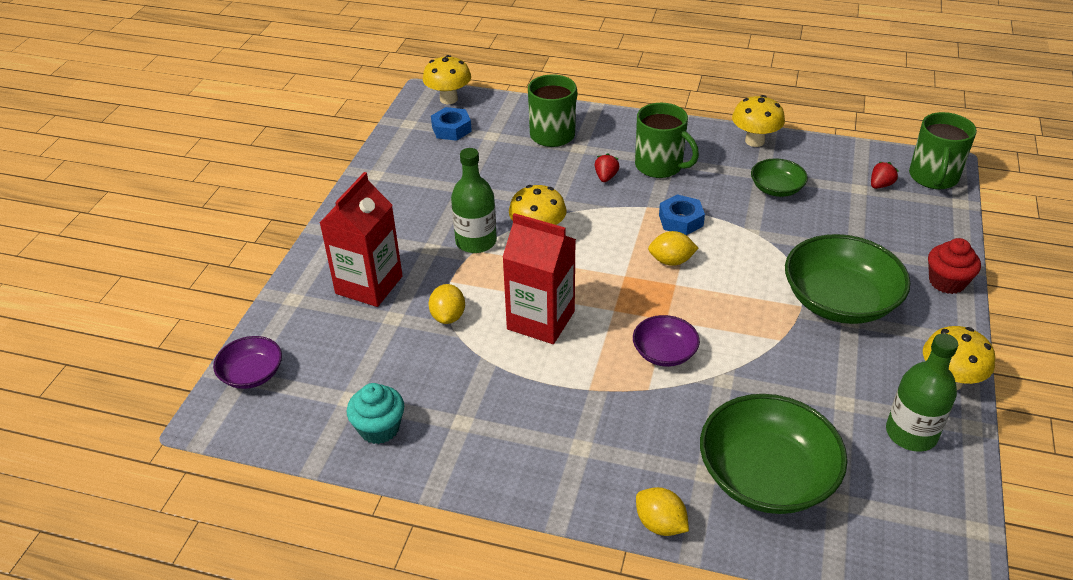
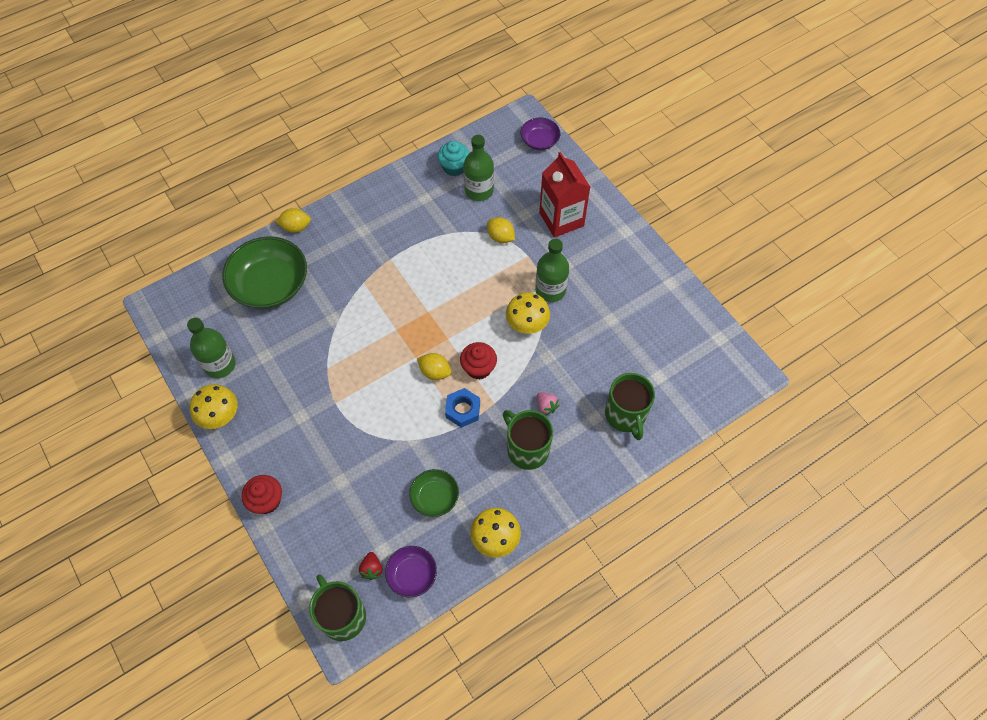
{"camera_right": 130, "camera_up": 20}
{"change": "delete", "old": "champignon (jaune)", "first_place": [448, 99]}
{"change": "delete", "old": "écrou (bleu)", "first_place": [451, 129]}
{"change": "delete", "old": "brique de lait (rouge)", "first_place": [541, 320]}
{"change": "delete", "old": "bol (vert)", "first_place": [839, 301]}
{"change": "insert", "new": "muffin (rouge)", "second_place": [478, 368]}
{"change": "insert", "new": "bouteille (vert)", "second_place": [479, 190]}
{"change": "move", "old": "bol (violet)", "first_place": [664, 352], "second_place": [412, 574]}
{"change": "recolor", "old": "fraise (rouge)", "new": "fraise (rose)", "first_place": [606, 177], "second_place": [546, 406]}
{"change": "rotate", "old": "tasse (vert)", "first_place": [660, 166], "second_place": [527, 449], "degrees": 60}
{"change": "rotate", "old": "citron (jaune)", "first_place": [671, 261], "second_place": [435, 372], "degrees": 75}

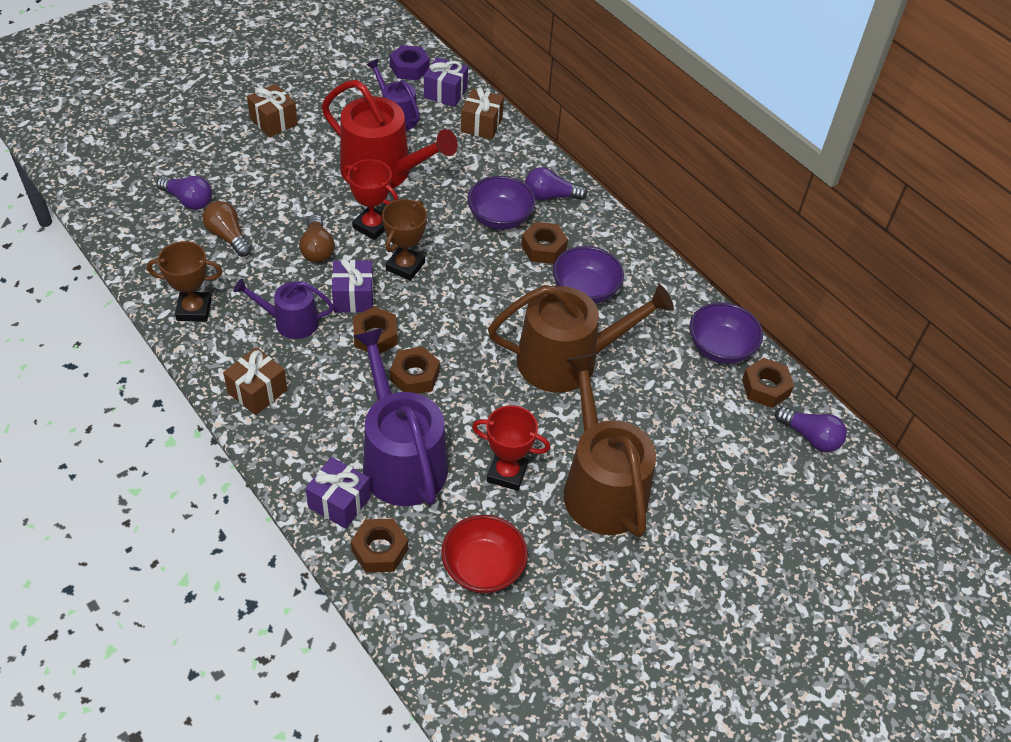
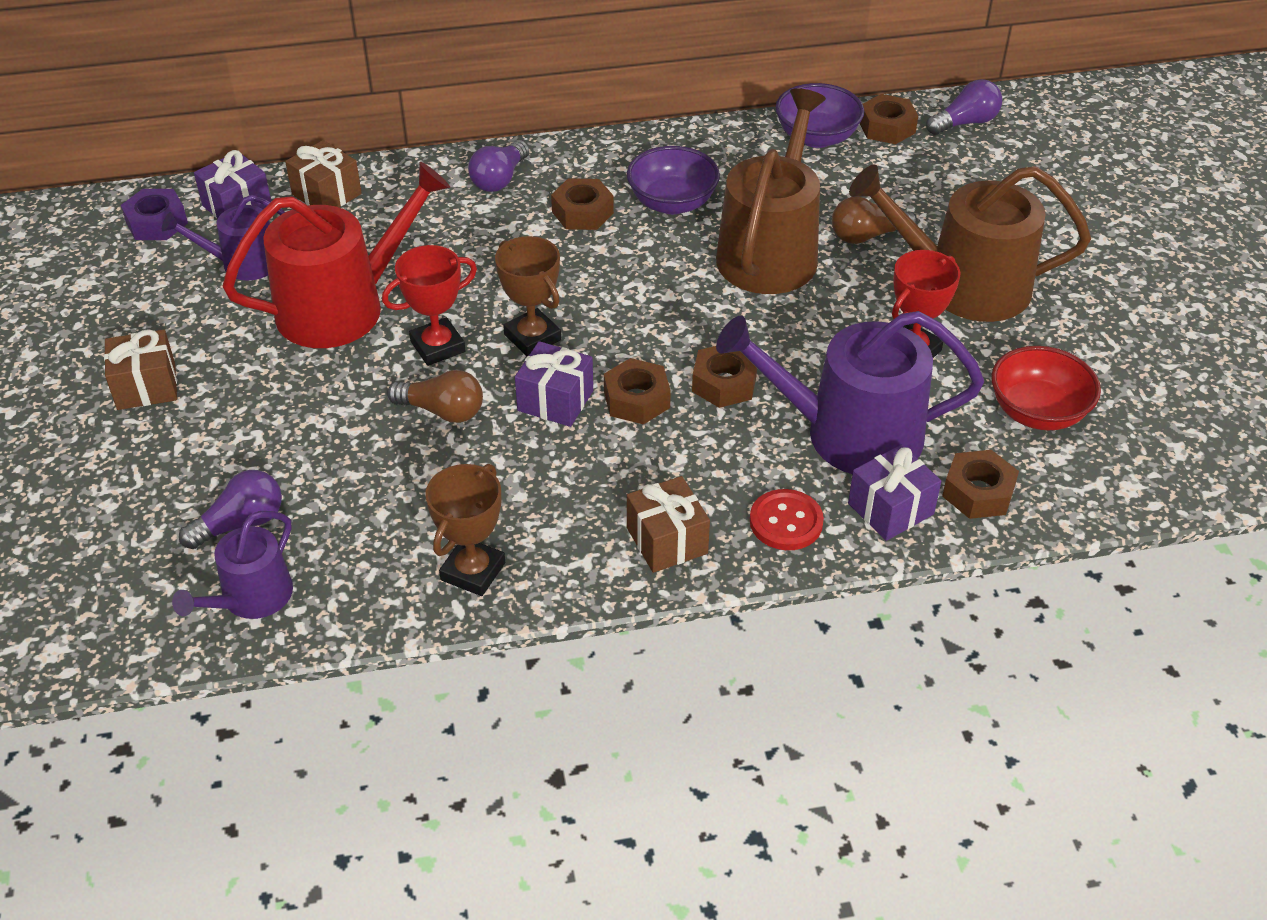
{"camera_right": -60, "camera_up": -5}
{"change": "delete", "old": "bol (violet)", "first_place": [500, 218]}
{"change": "insert", "new": "bouton (rouge)", "second_place": [786, 522]}
{"change": "move", "old": "ampoule (marron)", "first_place": [228, 236], "second_place": [867, 236]}
{"change": "move", "old": "arrosoir (violet)", "first_place": [290, 321], "second_place": [251, 598]}

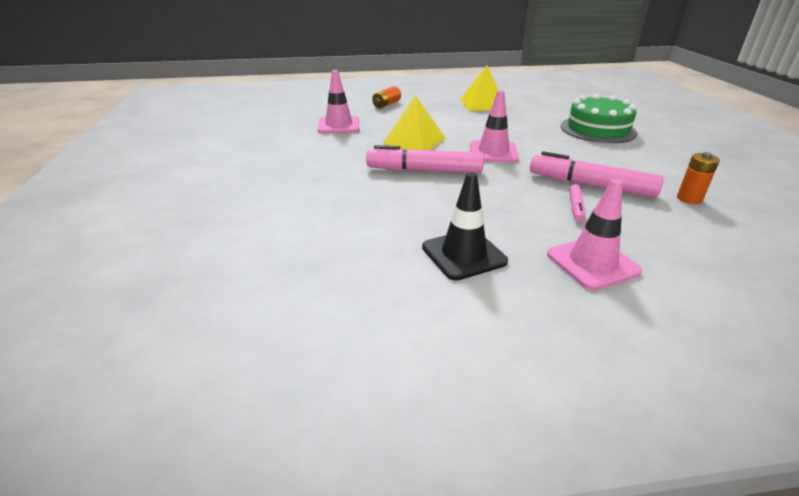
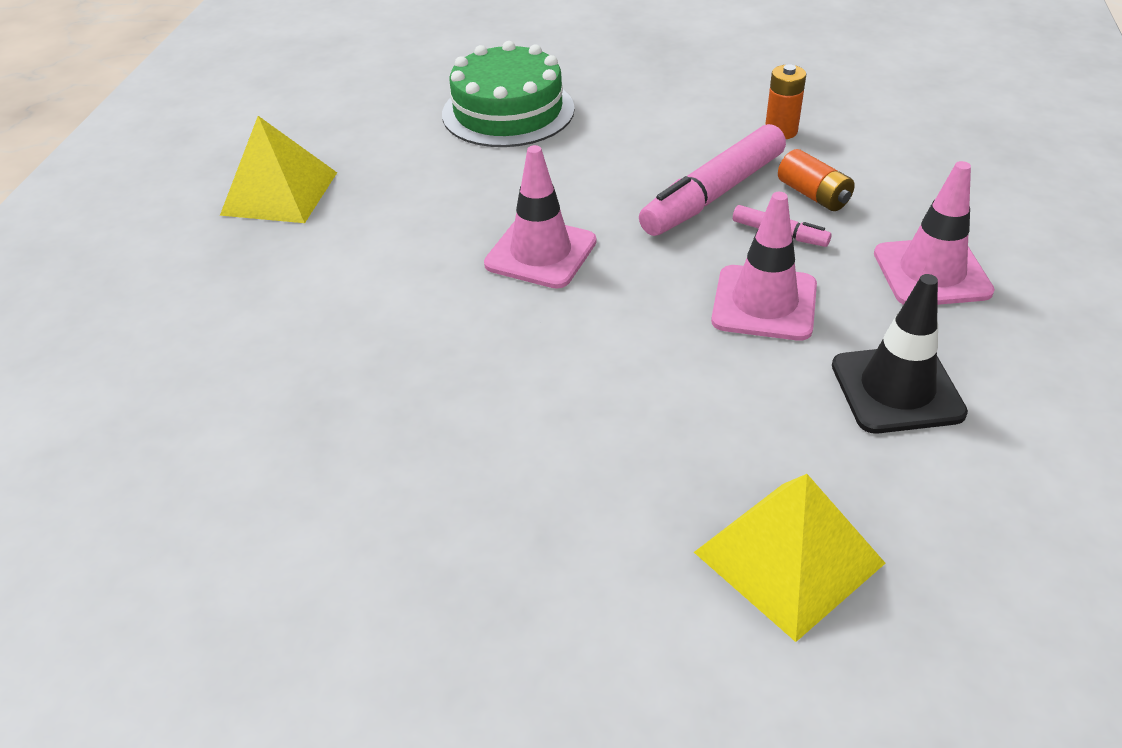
{"camera_right": -70, "camera_up": 10}
{"change": "delete", "old": "feutre (rose)", "first_place": [424, 171]}
{"change": "move", "old": "cône de chantier (rose)", "first_place": [339, 125], "second_place": [764, 303]}
{"change": "move", "old": "pile (orange)", "first_place": [386, 104], "second_place": [813, 195]}
{"change": "move", "old": "pyramide (jaune)", "first_place": [414, 141], "second_place": [788, 557]}

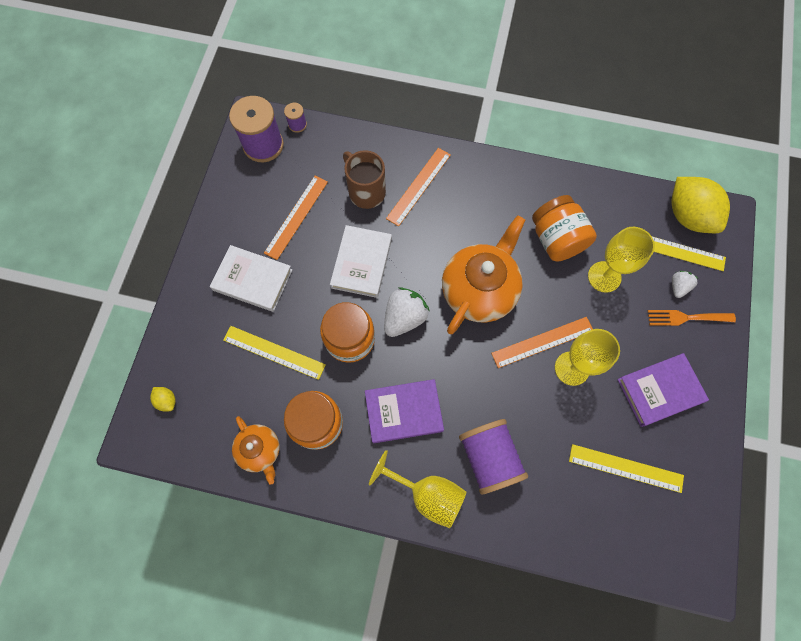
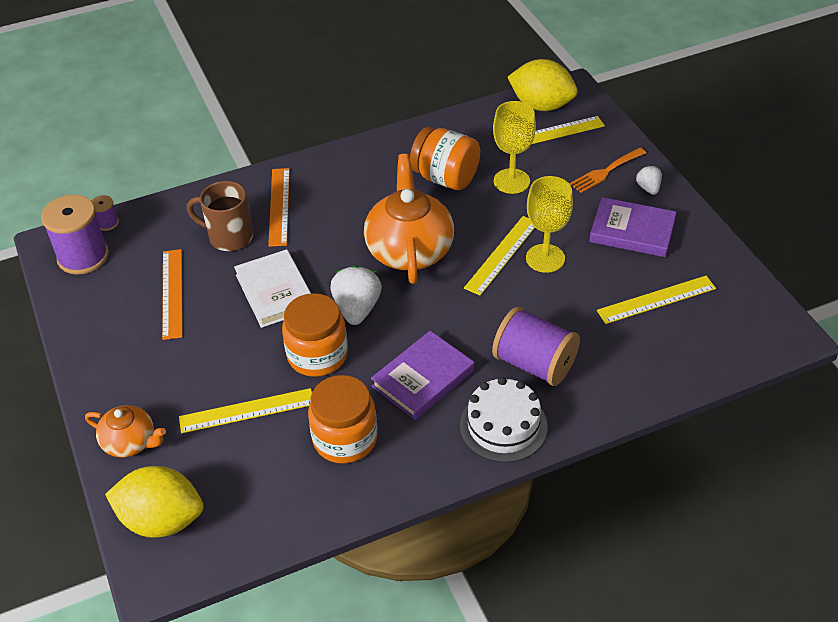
{"camera_right": -35, "camera_up": -25}
{"change": "delete", "old": "livre (blanc)", "first_place": [252, 280]}
{"change": "move", "old": "théière (orange)", "first_place": [260, 450], "second_place": [130, 442]}
{"change": "move", "old": "fraise (blanc)", "first_place": [678, 287], "second_place": [648, 188]}
{"change": "replace", "old": "verre à pied (jaune)", "new": "gâteau (blanc)", "first_place": [426, 493], "second_place": [503, 426]}
{"change": "recolor", "old": "règle (orange)", "new": "règle (jaune)", "first_place": [542, 342], "second_place": [502, 255]}
{"change": "rotate", "old": "livre (violet)", "first_place": [659, 390], "second_place": [632, 231], "degrees": 75}
{"change": "resize", "old": "citron (jaune)", "first_place": [167, 400], "second_place": [162, 520], "factor": 2.41}

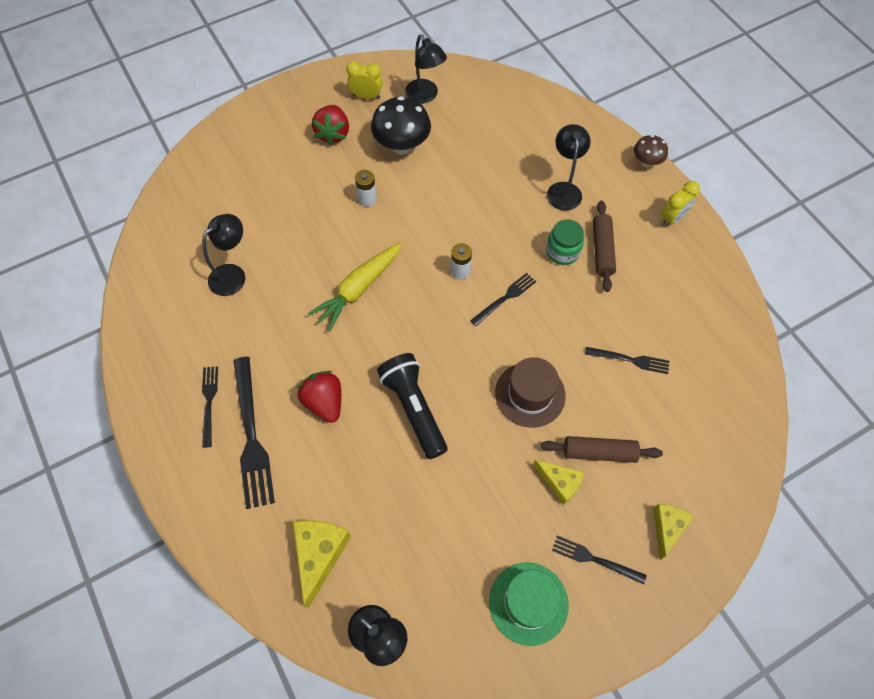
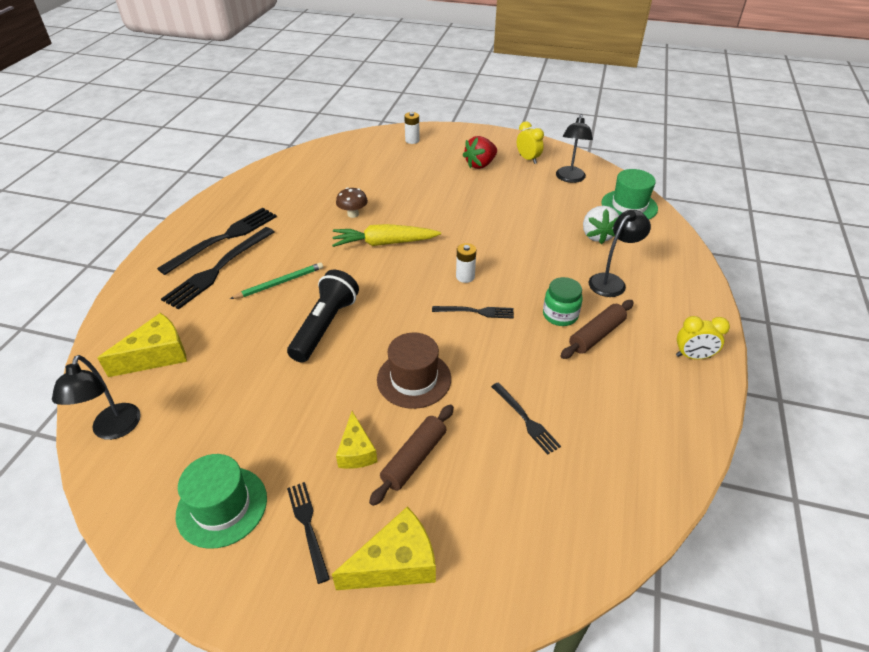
{"camera_right": 45, "camera_up": -20}
{"change": "delete", "old": "lampe (noir)", "first_place": [233, 274]}
{"change": "delete", "old": "champignon (noir)", "first_place": [402, 146]}
{"change": "insert", "new": "fraise (blanc)", "second_place": [597, 235]}
{"change": "insert", "new": "chapeau (vert)", "second_place": [629, 206]}
{"change": "move", "old": "pile (blanc)", "first_place": [367, 199], "second_place": [412, 140]}
{"change": "move", "old": "champignon (marron)", "first_place": [646, 162], "second_place": [353, 214]}
{"change": "replace", "old": "fraise (rouge)", "new": "crayon (vert)", "first_place": [324, 402], "second_place": [280, 283]}
{"change": "rotate", "old": "rouleau à pâtisserie (marron)", "first_place": [599, 452], "second_place": [414, 458], "degrees": 75}
{"change": "resize", "old": "fourchette (noir)", "first_place": [209, 402], "second_place": [224, 238], "factor": 1.81}
{"change": "resize", "old": "fromage (jaune)", "first_place": [667, 528], "second_place": [396, 563], "factor": 1.53}

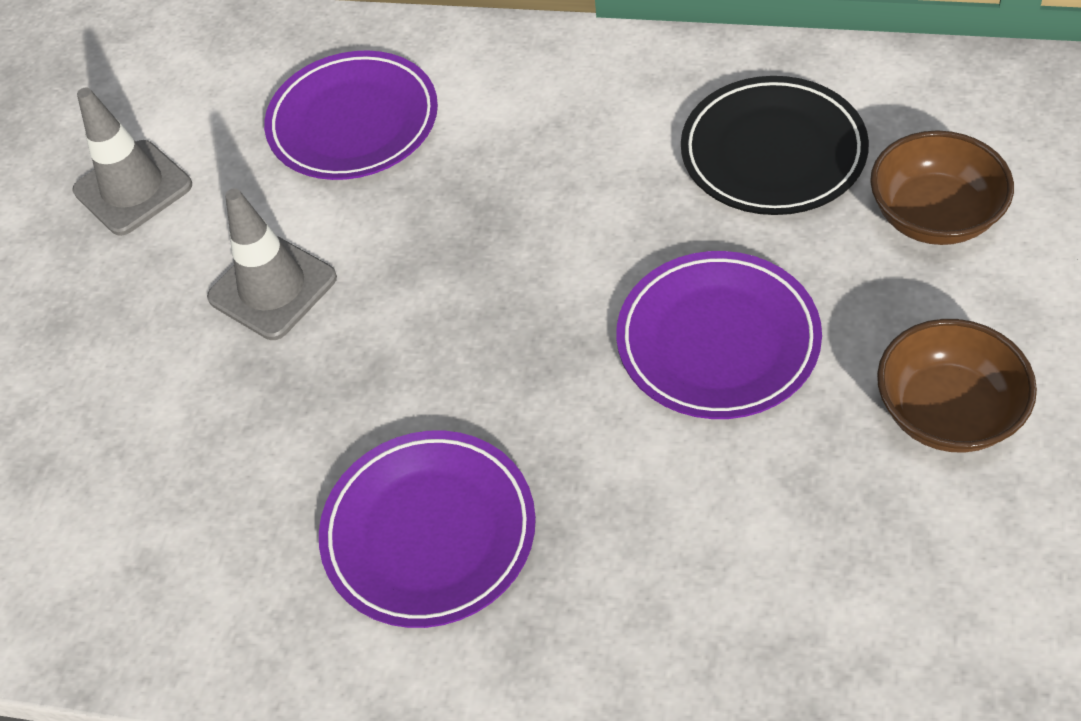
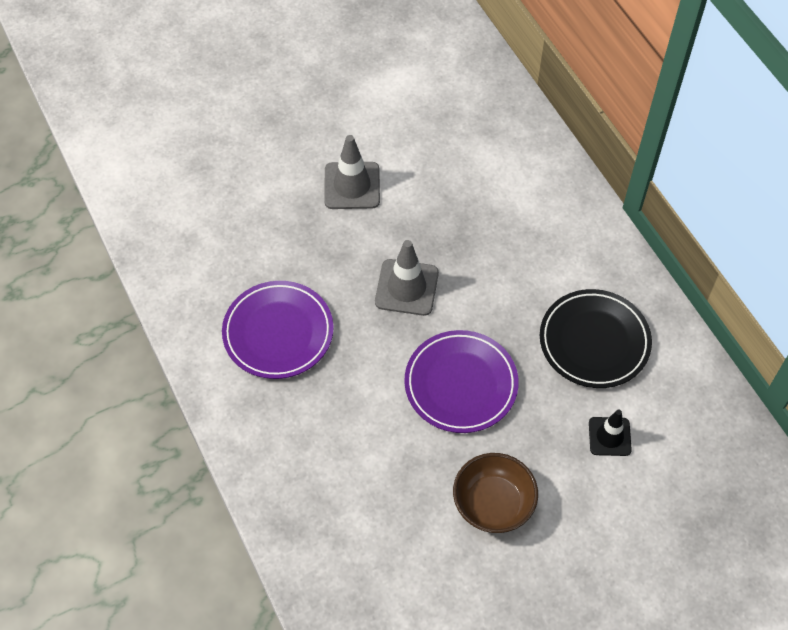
{"camera_right": 45, "camera_up": 5}
{"change": "delete", "old": "assiette (violet)", "first_place": [353, 122]}
{"change": "move", "old": "cône de chantier (gris)", "first_place": [133, 188], "second_place": [406, 287]}
{"change": "replace", "old": "bol (marron)", "new": "cône de chantier (noir)", "first_place": [934, 216], "second_place": [609, 436]}

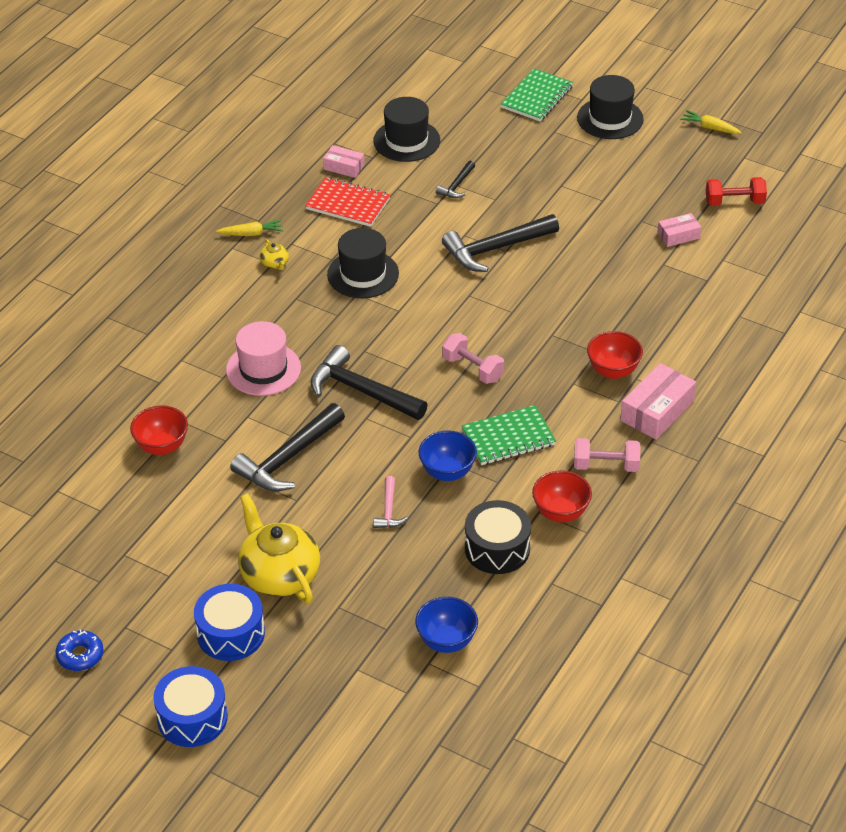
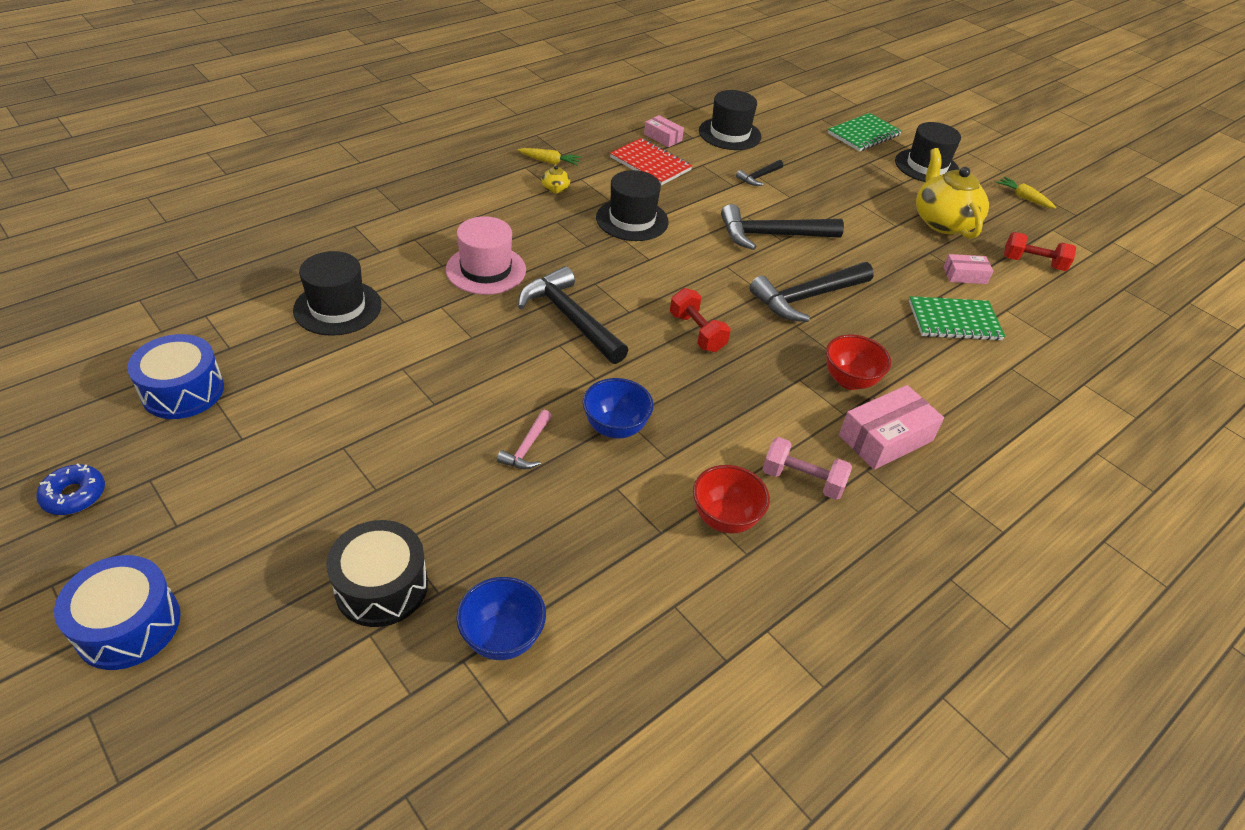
{"camera_right": 15, "camera_up": 0}
{"change": "move", "old": "tambour (bleu)", "first_place": [231, 633], "second_place": [183, 391]}
{"change": "move", "old": "marteau (noir)", "first_place": [288, 458], "second_place": [807, 297]}
{"change": "move", "old": "théière (jaune)", "first_place": [279, 574], "second_place": [943, 222]}
{"change": "move", "old": "carnet (vert)", "first_place": [508, 437], "second_place": [954, 321]}
{"change": "move", "old": "tambour (noir)", "first_place": [497, 548], "second_place": [381, 586]}
{"change": "replace", "old": "bol (rouge)", "new": "chapeau (noir)", "first_place": [162, 447], "second_place": [337, 307]}
{"change": "recolor", "old": "haltère (rose)", "new": "haltère (rouge)", "first_place": [472, 369], "second_place": [697, 332]}

